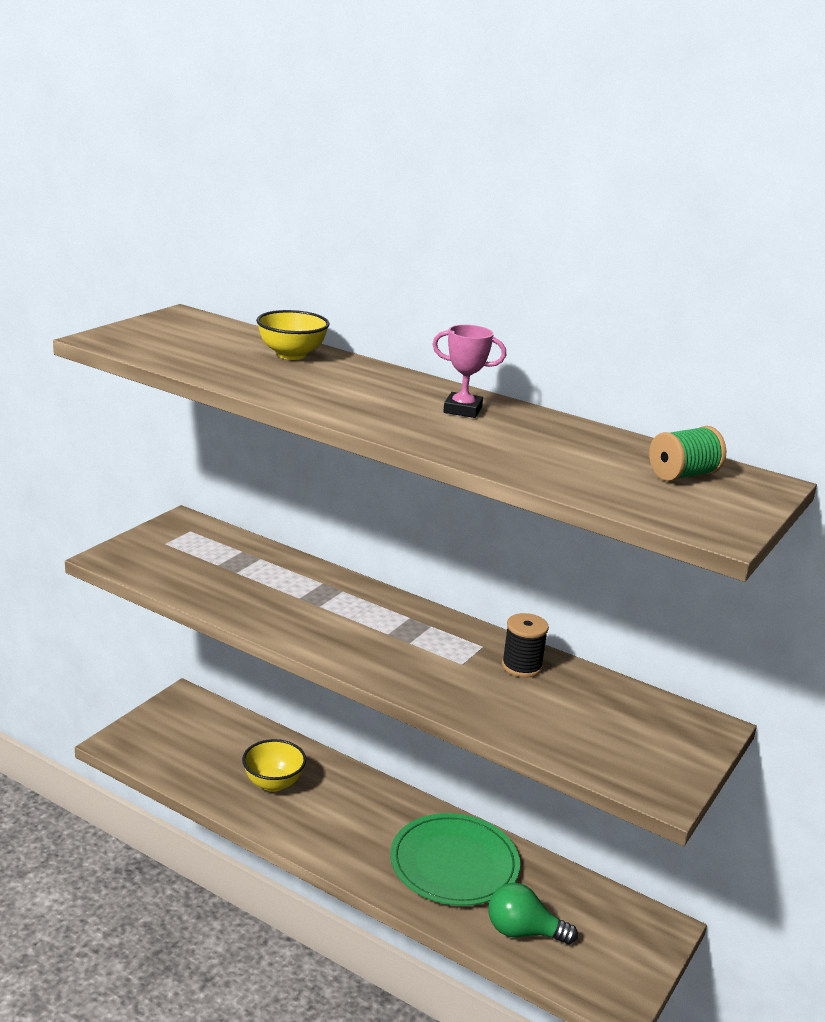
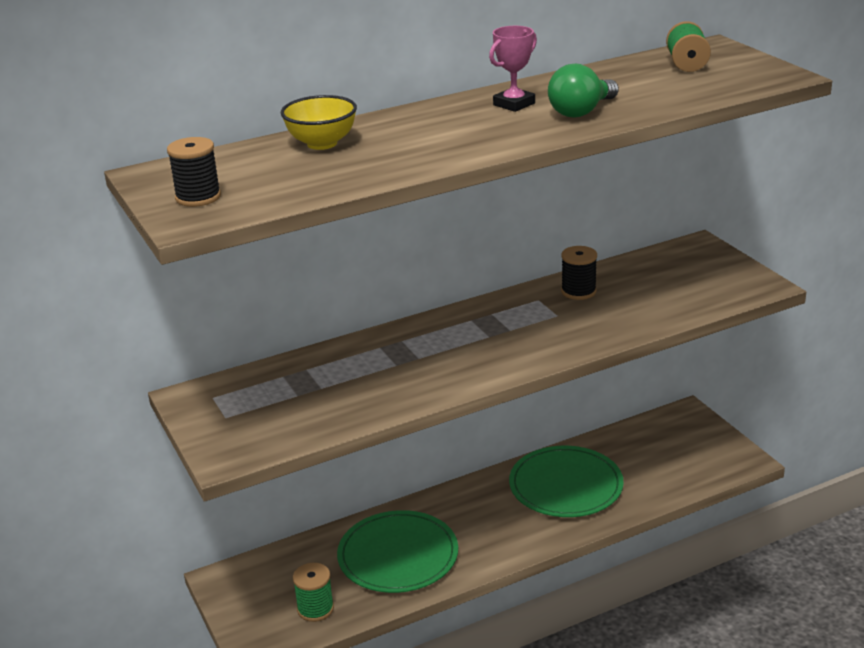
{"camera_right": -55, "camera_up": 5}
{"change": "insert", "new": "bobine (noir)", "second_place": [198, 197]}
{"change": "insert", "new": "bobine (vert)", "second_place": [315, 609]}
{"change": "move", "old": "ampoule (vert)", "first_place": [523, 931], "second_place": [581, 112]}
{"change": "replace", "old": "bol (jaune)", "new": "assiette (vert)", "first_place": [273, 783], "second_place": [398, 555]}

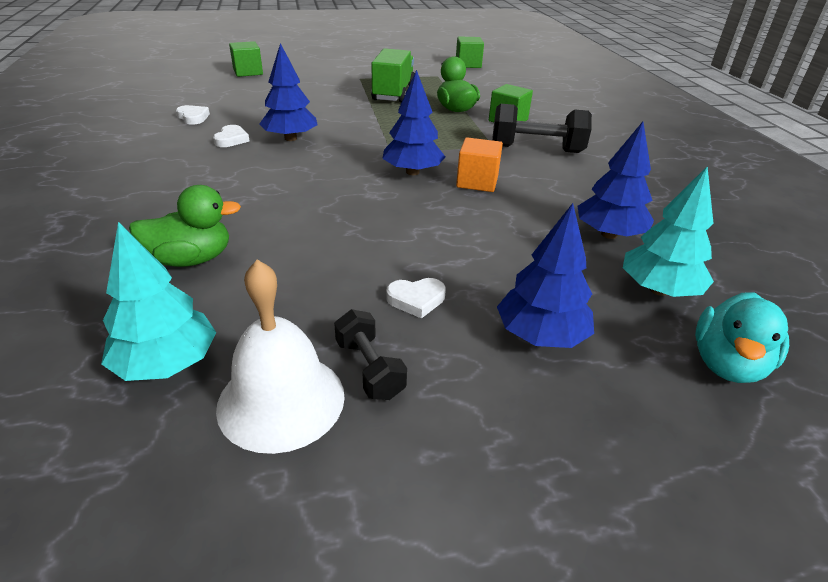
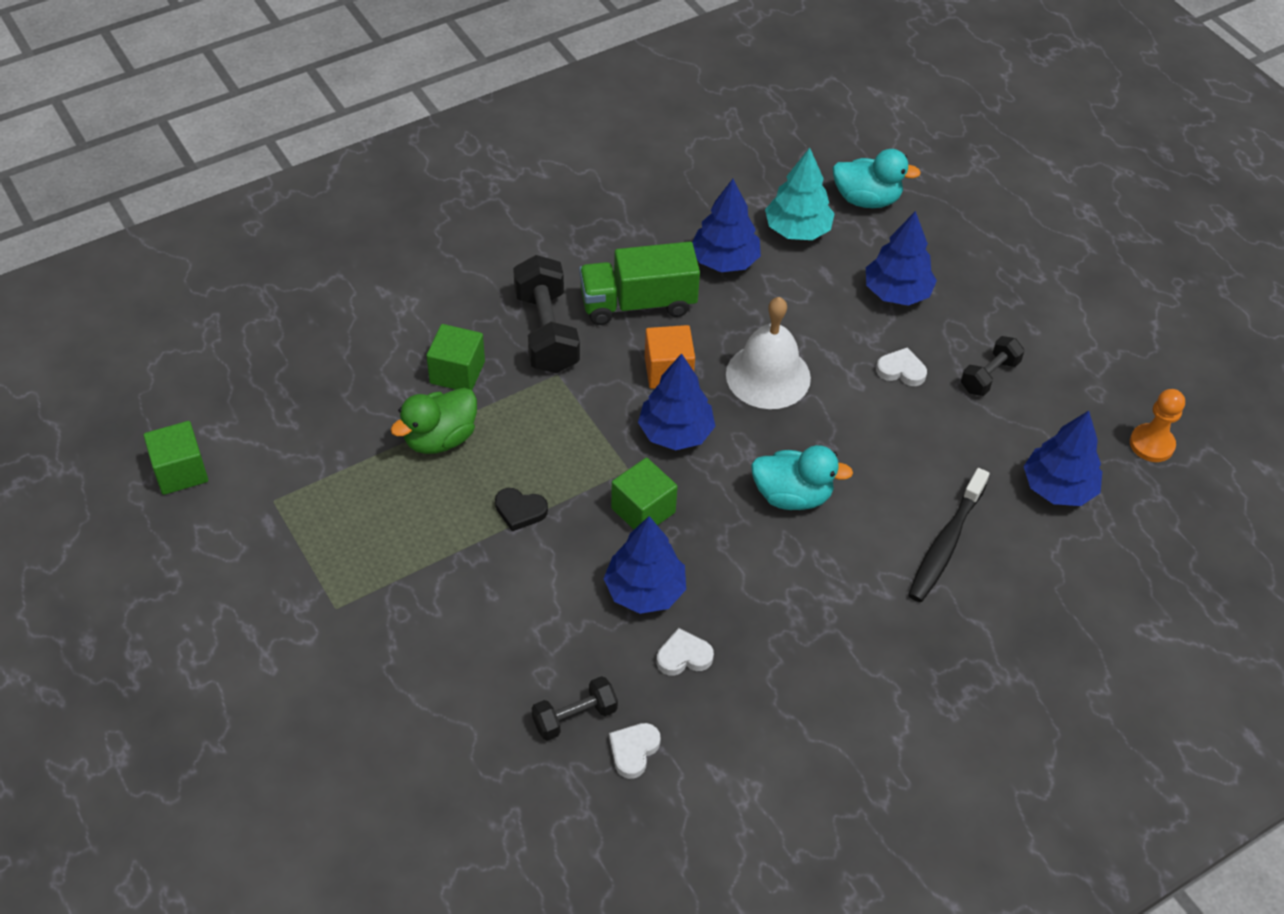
{"camera_right": -110, "camera_up": 15}
{"change": "insert", "new": "cœur (noir)", "second_place": [520, 511]}
{"change": "insert", "new": "haltère (noir)", "second_place": [575, 717]}
{"change": "insert", "new": "canard (turquoise)", "second_place": [792, 496]}
{"change": "insert", "new": "pion (orange)", "second_place": [1151, 444]}
{"change": "move", "old": "cloche (blanc)", "first_place": [281, 400], "second_place": [768, 376]}
{"change": "move", "old": "cube (vert)", "first_place": [248, 72], "second_place": [643, 510]}
{"change": "move", "old": "camion (vert)", "first_place": [393, 93], "second_place": [638, 303]}
{"change": "replace", "old": "canard (vert)", "new": "brosse à dents (noir)", "first_place": [191, 259], "second_place": [945, 544]}
{"change": "recolor", "old": "arbre (turquoise)", "new": "arbre (bleu)", "first_place": [167, 364], "second_place": [1058, 488]}
{"change": "rotate", "old": "cœur (blanc)", "first_place": [416, 300], "second_place": [901, 370], "degrees": -45}

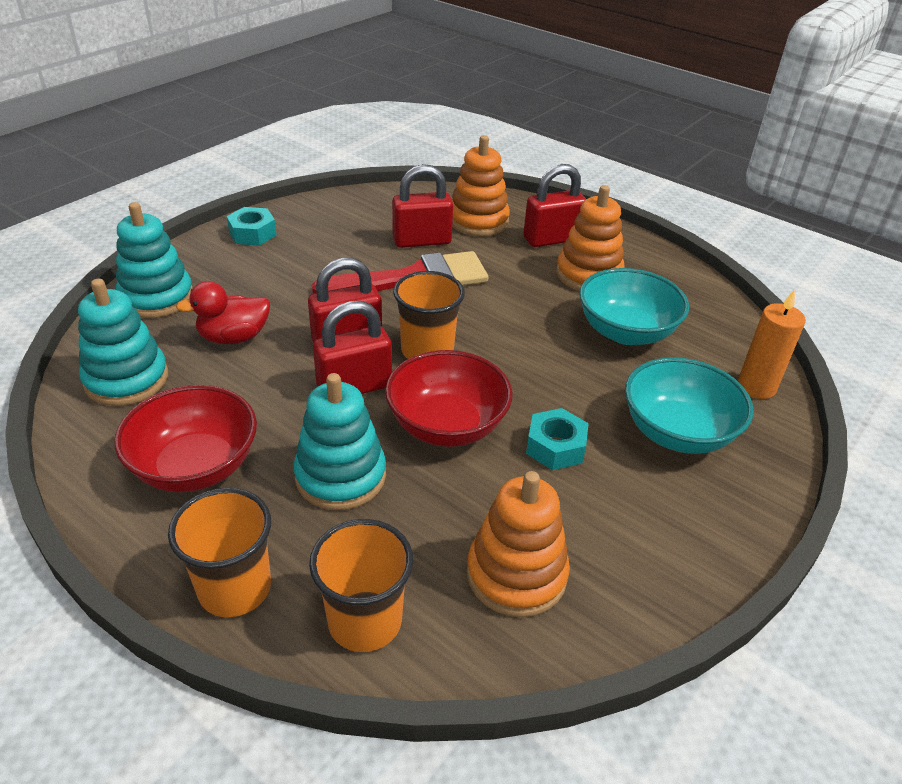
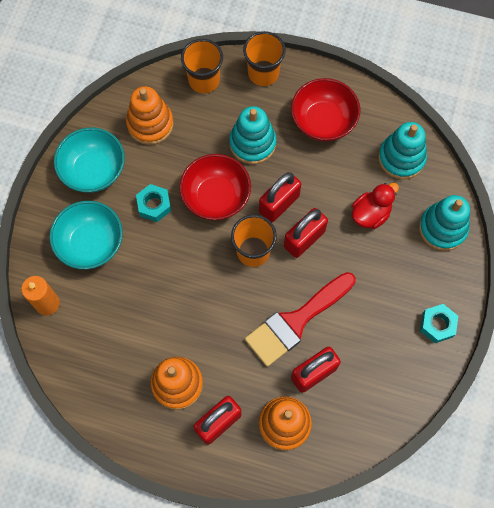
{"camera_right": 160, "camera_up": 30}
{"change": "move", "old": "bol (turquoise)", "first_place": [626, 332], "second_place": [93, 170]}

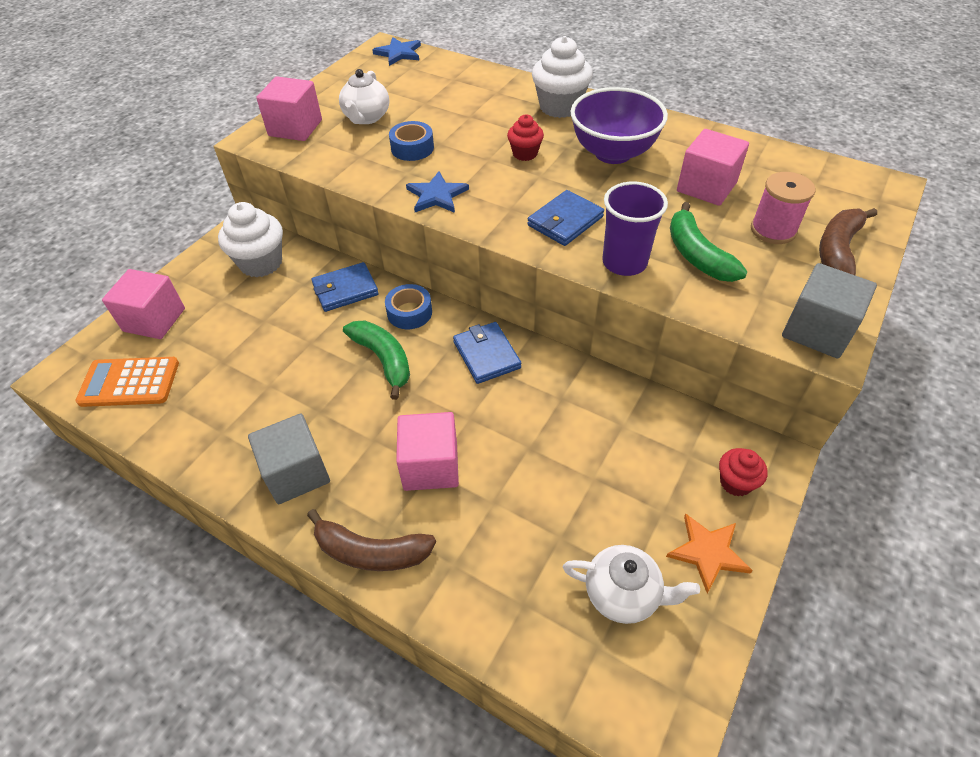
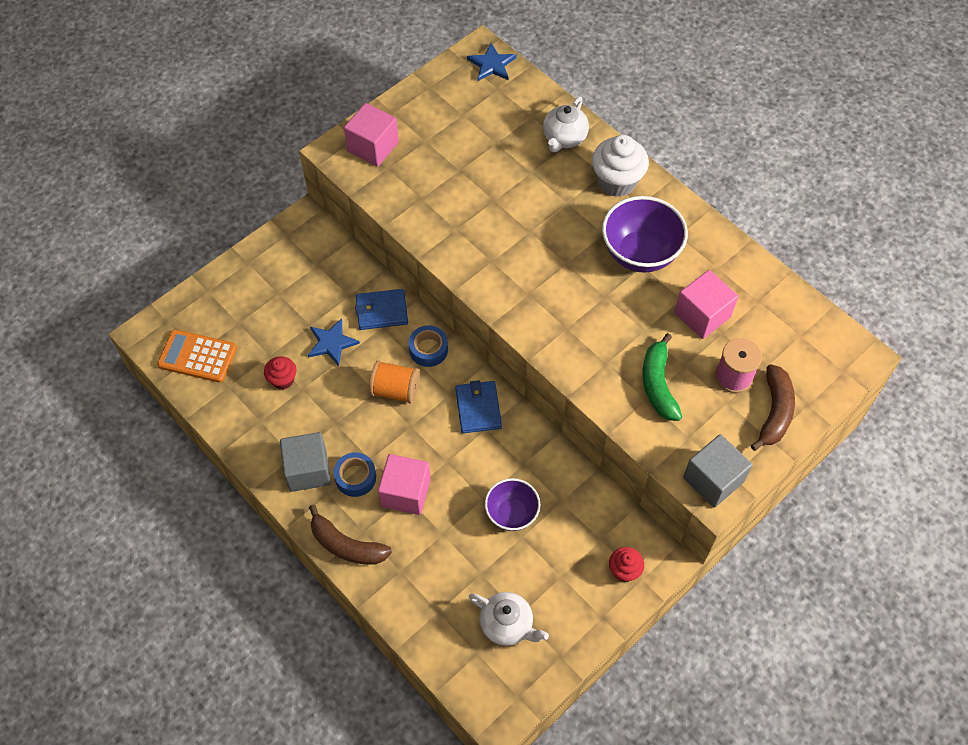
{"camera_right": 15, "camera_up": 10}
{"change": "delete", "old": "cube (rose)", "first_place": [154, 320]}
{"change": "delete", "old": "muffin (blanc)", "first_place": [261, 263]}
{"change": "delete", "old": "portefeuille (bleu)", "first_place": [565, 221]}
{"change": "delete", "old": "gobelet (violet)", "first_place": [624, 262]}
{"change": "delete", "old": "étoile (orange)", "first_place": [708, 552]}
{"change": "insert", "new": "bol (violet)", "second_place": [511, 513]}
{"change": "move", "old": "théière (blanc)", "first_place": [366, 117], "second_place": [564, 138]}
{"change": "move", "old": "ruban adhésif (bleu)", "first_place": [412, 148], "second_place": [355, 477]}
{"change": "move", "old": "étoile (bleu)", "first_place": [437, 195], "second_place": [331, 343]}
{"change": "move", "old": "muffin (rouge)", "first_place": [525, 154], "second_place": [283, 380]}
{"change": "replace", "old": "banane (vert)", "new": "bobine (orange)", "first_place": [383, 360], "second_place": [395, 390]}
{"change": "rotate", "old": "banane (marron)", "first_place": [838, 251], "second_place": [774, 412], "degrees": 150}

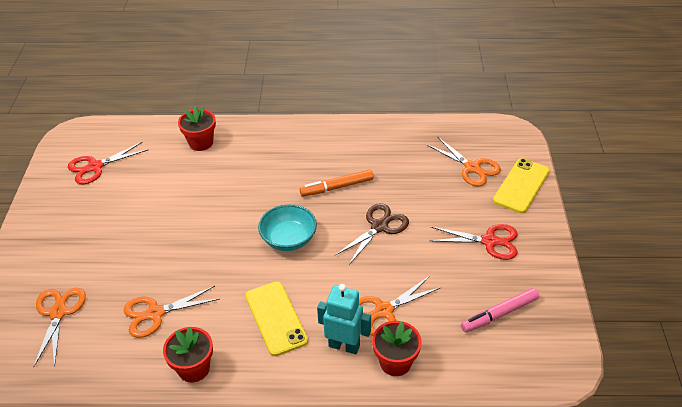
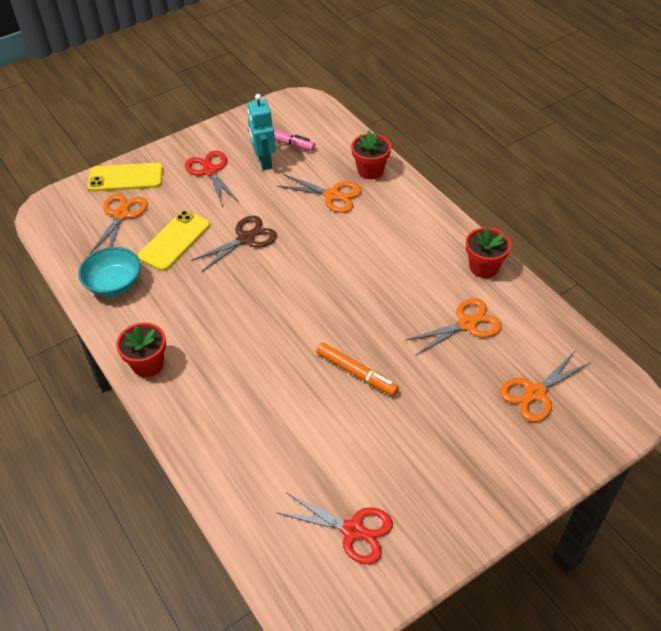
{"camera_right": -125, "camera_up": 5}
{"change": "move", "old": "pot de fleurs (rouge)", "first_place": [201, 142], "second_place": [148, 364]}
{"change": "move", "old": "téléphone (jaune)", "first_place": [276, 318], "second_place": [174, 241]}
{"change": "move", "old": "bol (turquoise)", "first_place": [288, 239], "second_place": [114, 284]}
{"change": "move", "old": "feutre (orange)", "first_place": [337, 187], "second_place": [356, 373]}
{"change": "move", "old": "robot (turquoise)", "first_place": [344, 346], "second_place": [264, 162]}
{"change": "rotate", "old": "ciseaux (orange)", "first_place": [155, 313], "second_place": [466, 324], "degrees": -60}
{"change": "rotate", "old": "ciseaux (marron)", "first_place": [379, 226], "second_place": [246, 238], "degrees": 135}

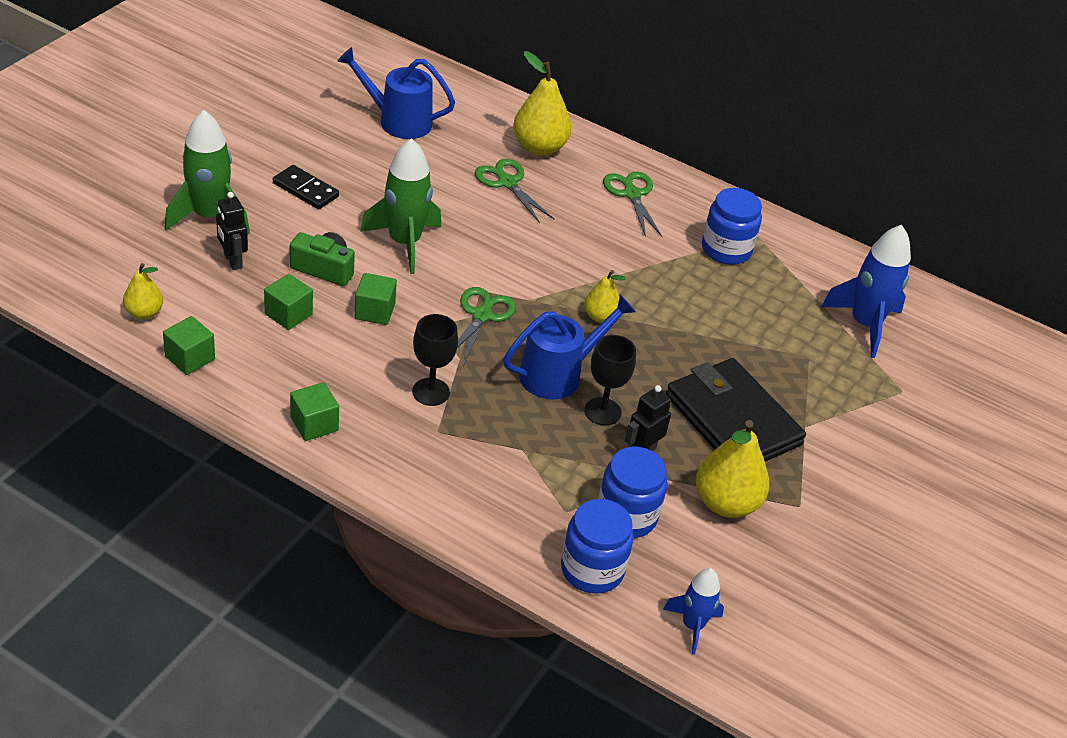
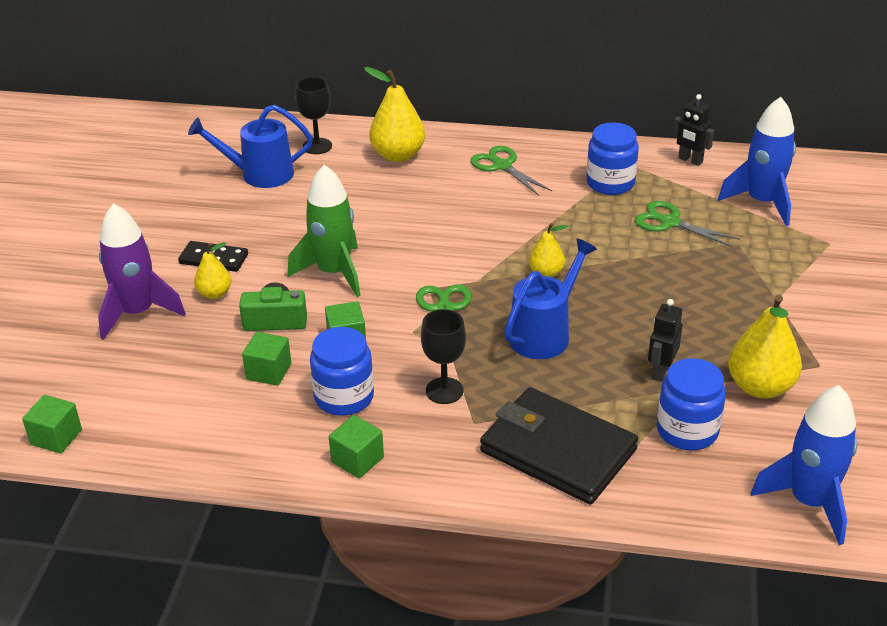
{"camera_right": -15, "camera_up": -5}
{"change": "move", "old": "poire (jaune)", "first_place": [144, 313], "second_place": [215, 293]}
{"change": "move", "old": "cube (vert)", "first_place": [190, 358], "second_place": [56, 437]}
{"change": "move", "old": "robot (noir)", "first_place": [232, 261], "second_place": [690, 160]}
{"change": "move", "old": "ciseaux (vert)", "first_place": [507, 182], "second_place": [669, 222]}
{"change": "move", "old": "bocal (bleu)", "first_place": [592, 569], "second_place": [344, 397]}
{"change": "move", "old": "verre à pied (noir)", "first_place": [602, 411], "second_place": [317, 146]}
{"change": "move", "old": "portefeuille (noir)", "first_place": [732, 420], "second_place": [557, 450]}
{"change": "recolor", "old": "fusée (vert)", "new": "fusée (violet)", "first_place": [209, 216], "second_place": [137, 313]}
{"change": "resize", "old": "fusée (bleu)", "first_place": [692, 626], "second_place": [809, 502], "factor": 1.7}

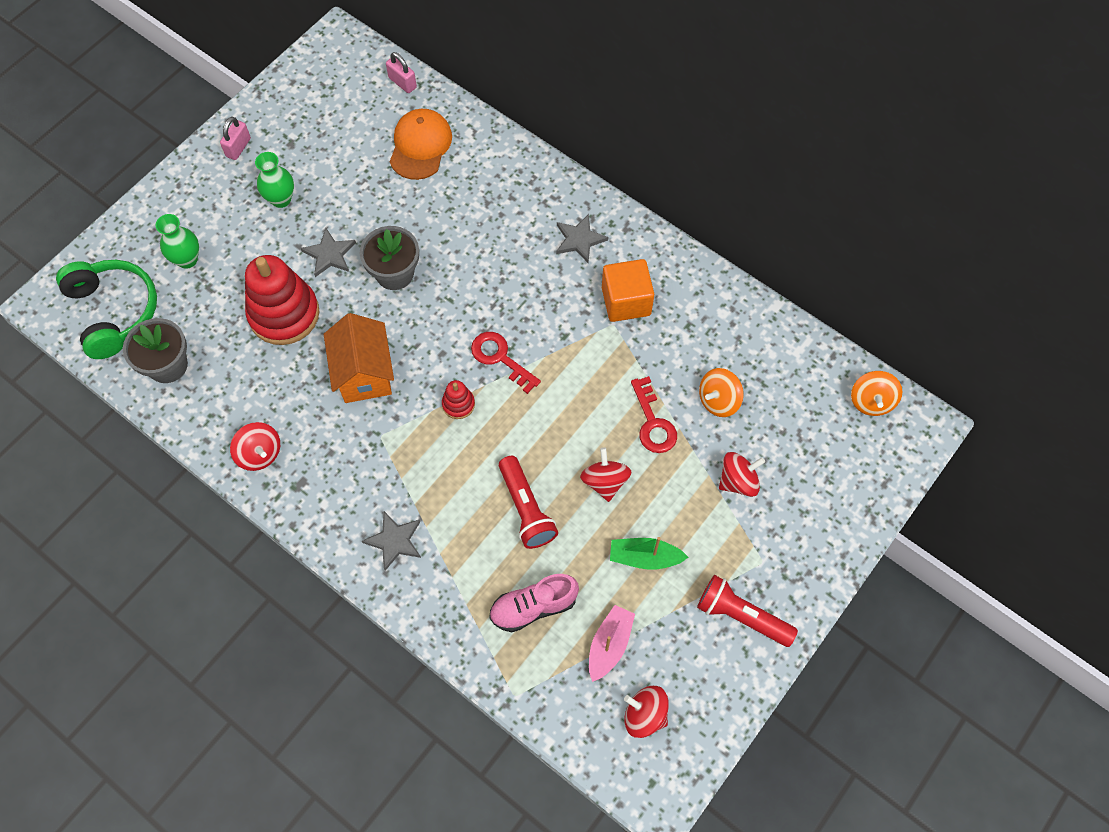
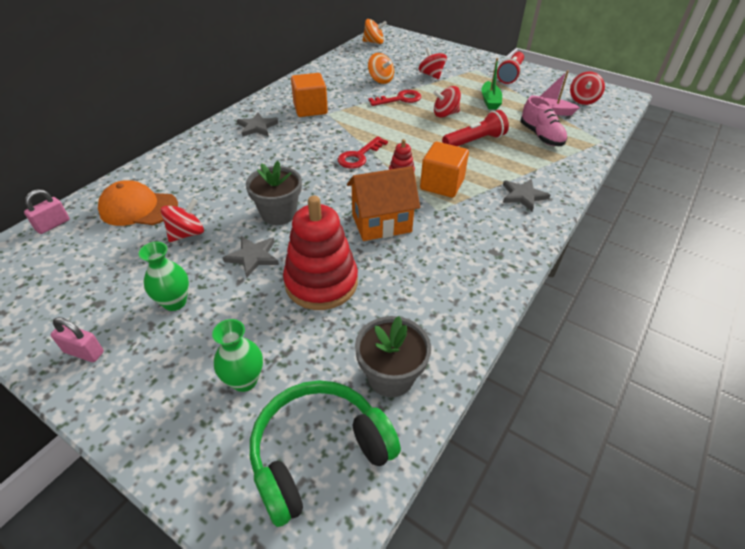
{"camera_right": -95, "camera_up": -20}
{"change": "insert", "new": "cube (orange)", "second_place": [442, 184]}
{"change": "move", "old": "toupie (rouge)", "first_place": [260, 453], "second_place": [187, 234]}

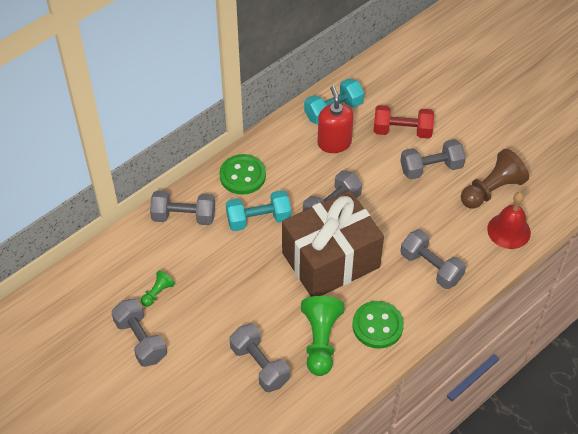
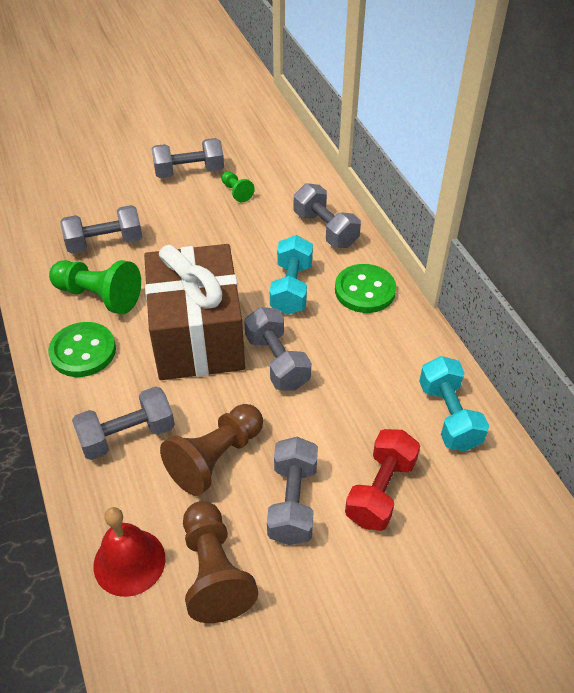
{"camera_right": 110, "camera_up": -5}
{"change": "delete", "old": "distributeur de savon (rouge)", "first_place": [334, 143]}
{"change": "insert", "new": "pion (marron)", "second_place": [215, 458]}
{"change": "rotate", "old": "haltère (gris)", "first_place": [184, 216], "second_place": [325, 229], "degrees": -60}

